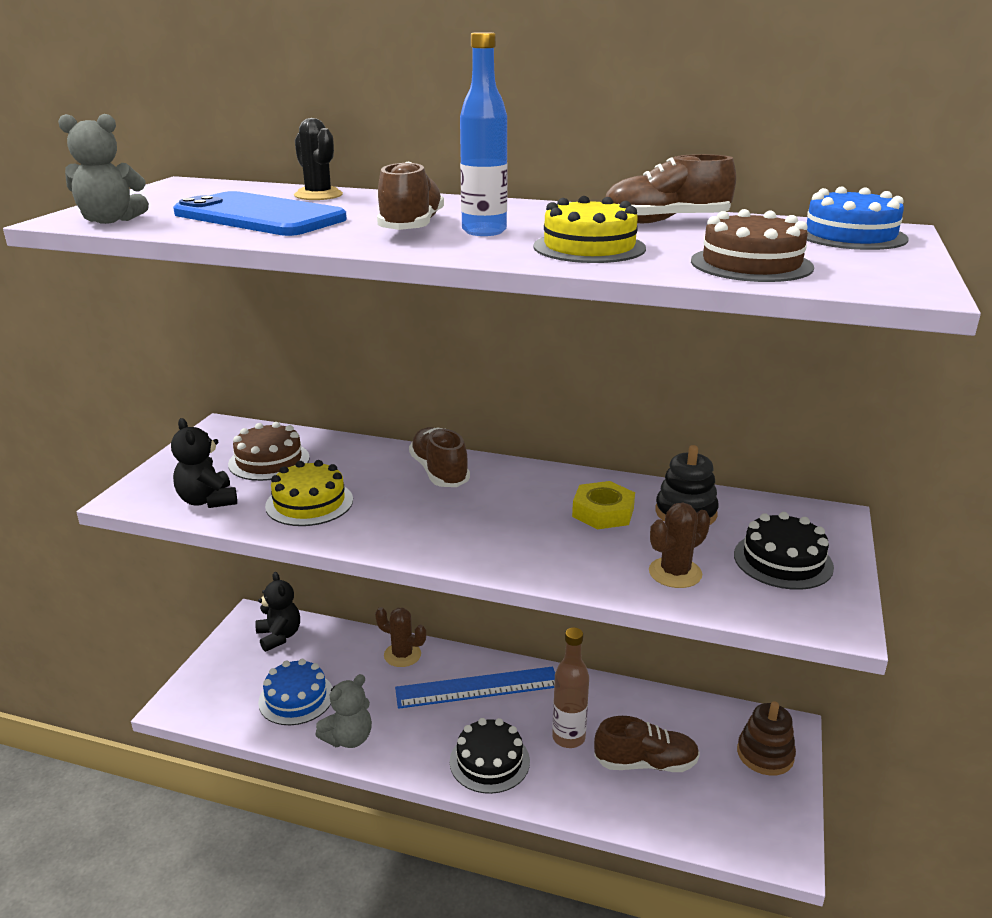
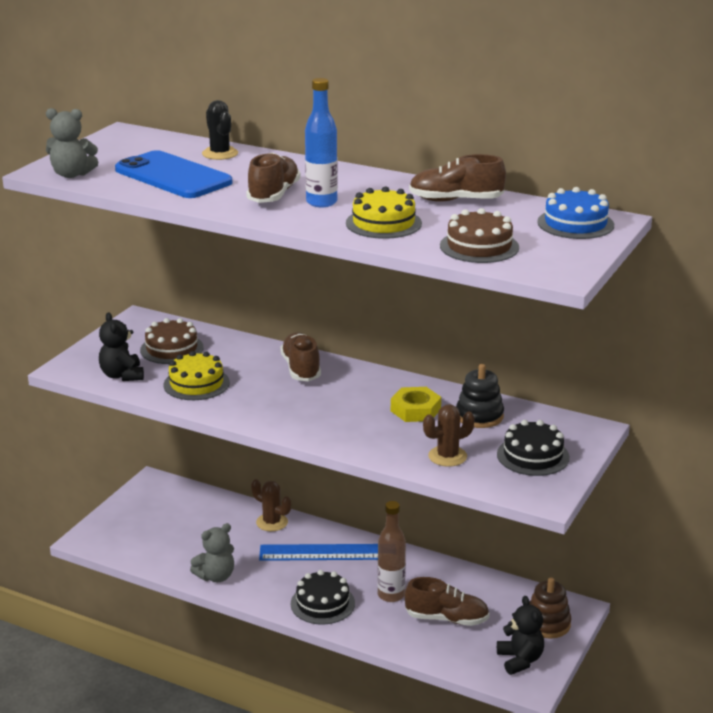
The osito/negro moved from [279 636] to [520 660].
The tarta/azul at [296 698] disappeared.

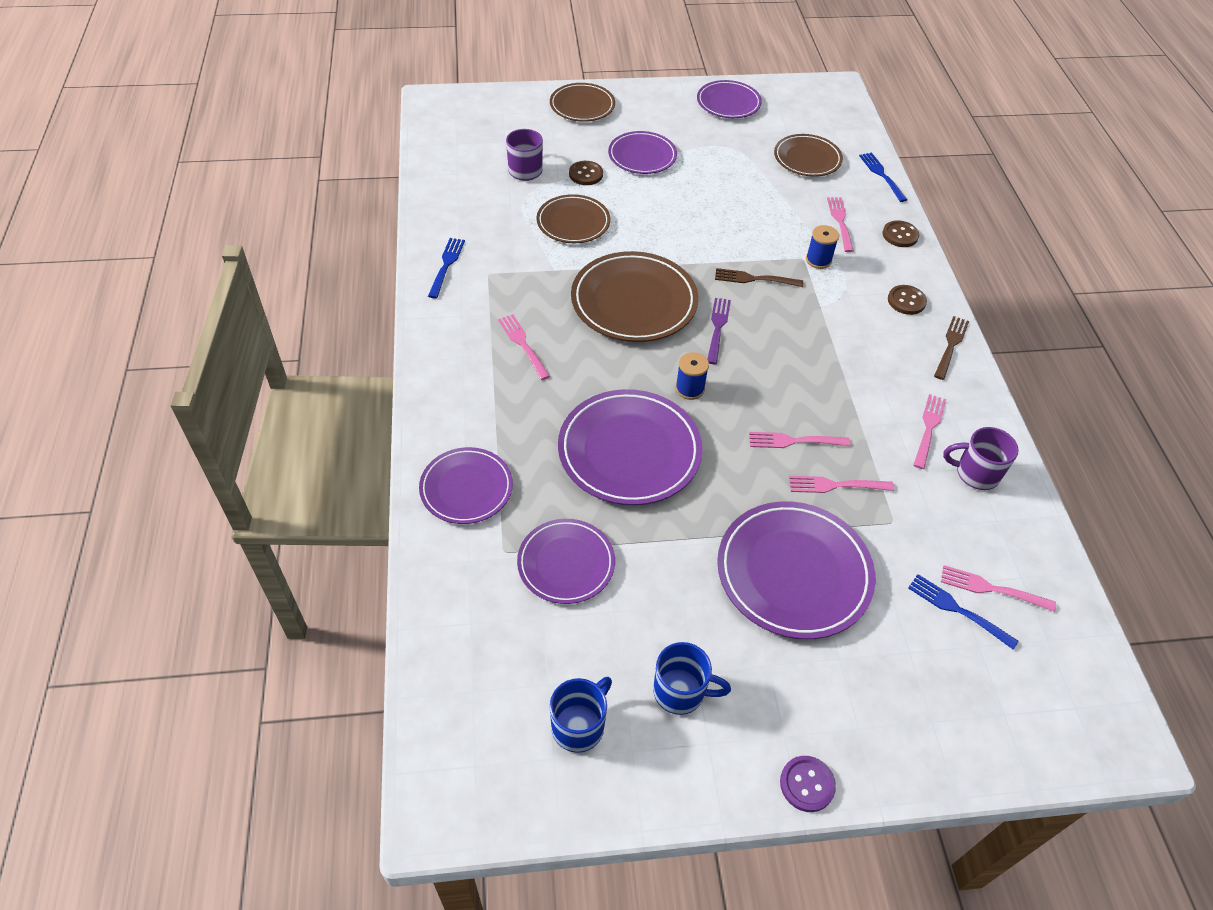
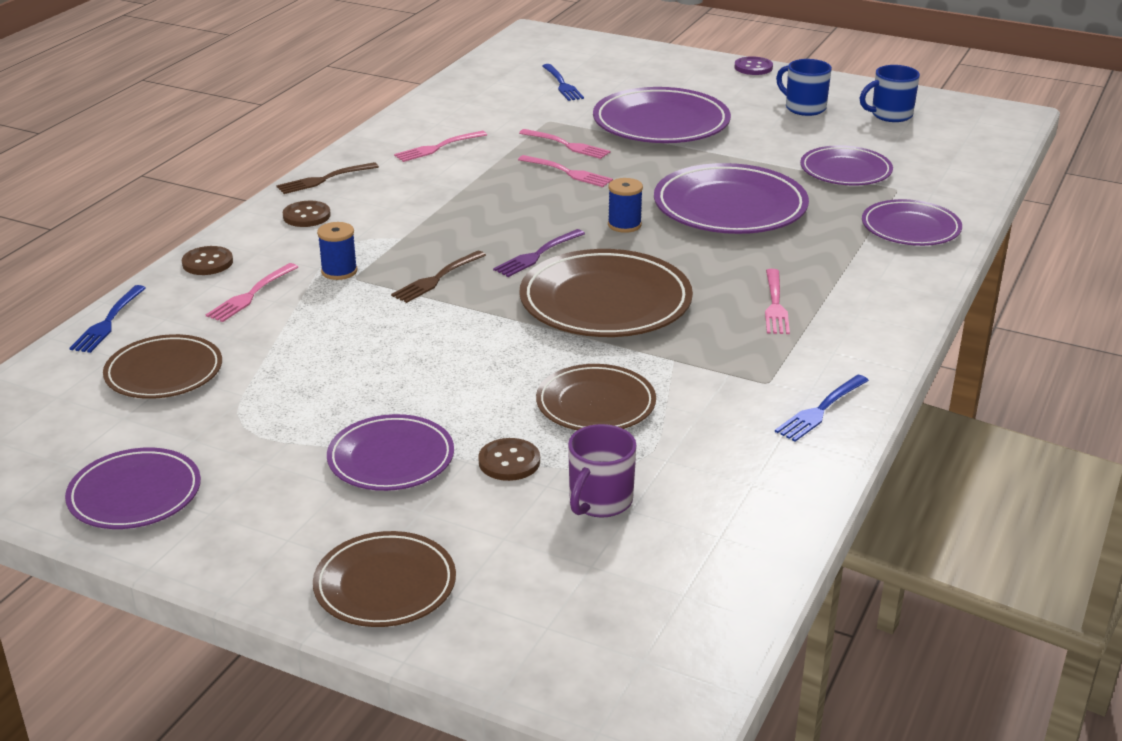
The tenedor/marrón at [755 279] turned 90 degrees clockwise.
The tenedor/rosa at [992 589] disappeared.
The taza/morado at [975 473] disappeared.

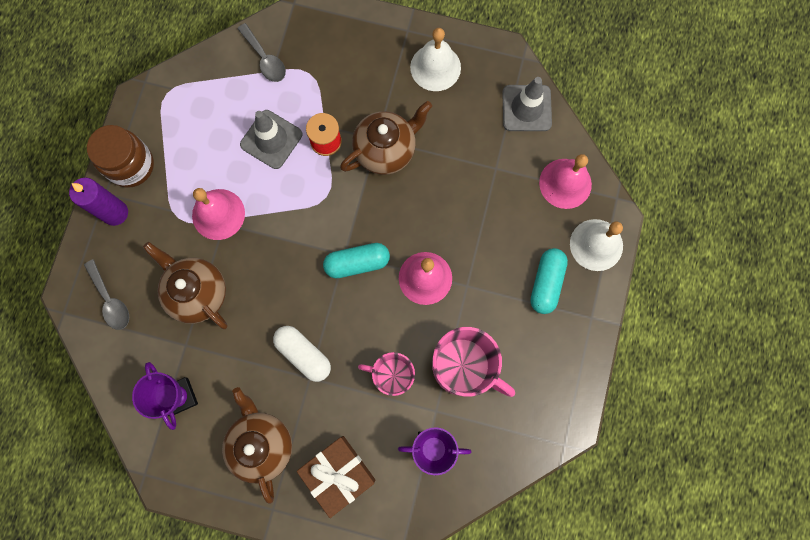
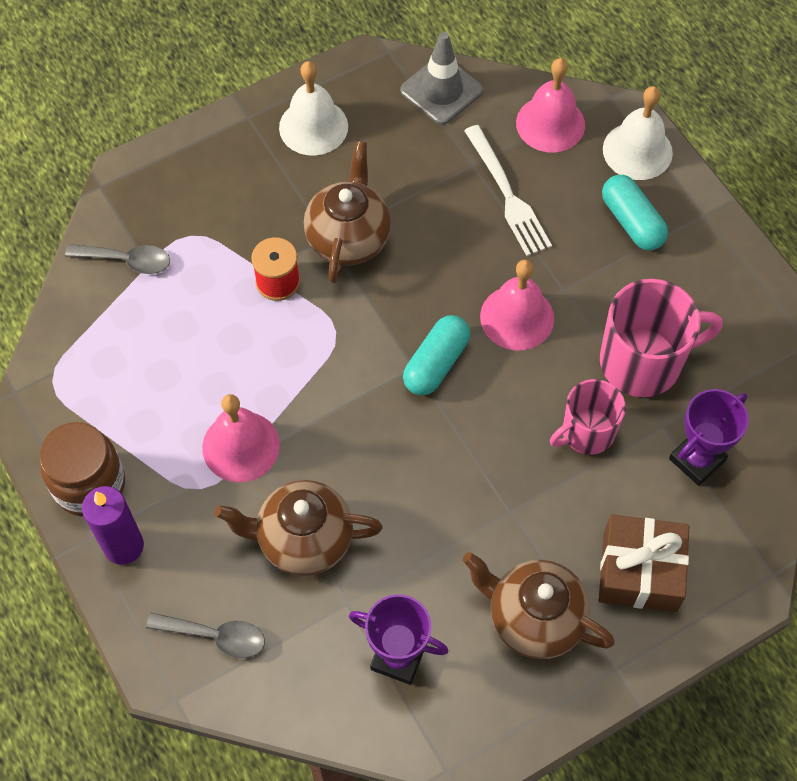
The tenedor/blanco at [507 195] appeared.
The cono de tráfico/gris at [271 139] disappeared.
The cápsula/blanco at [303 354] disappeared.

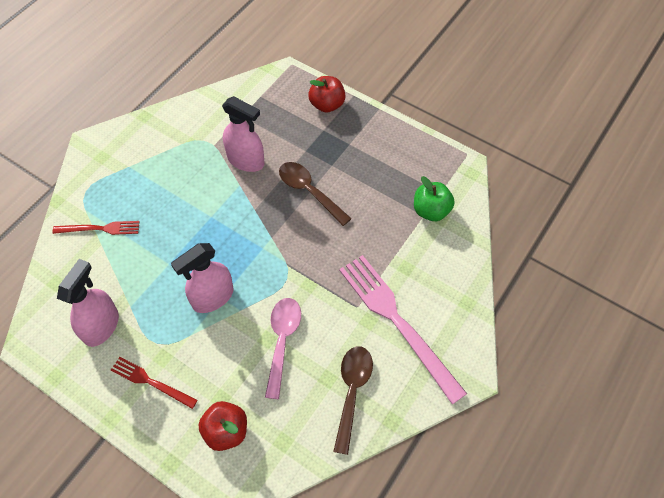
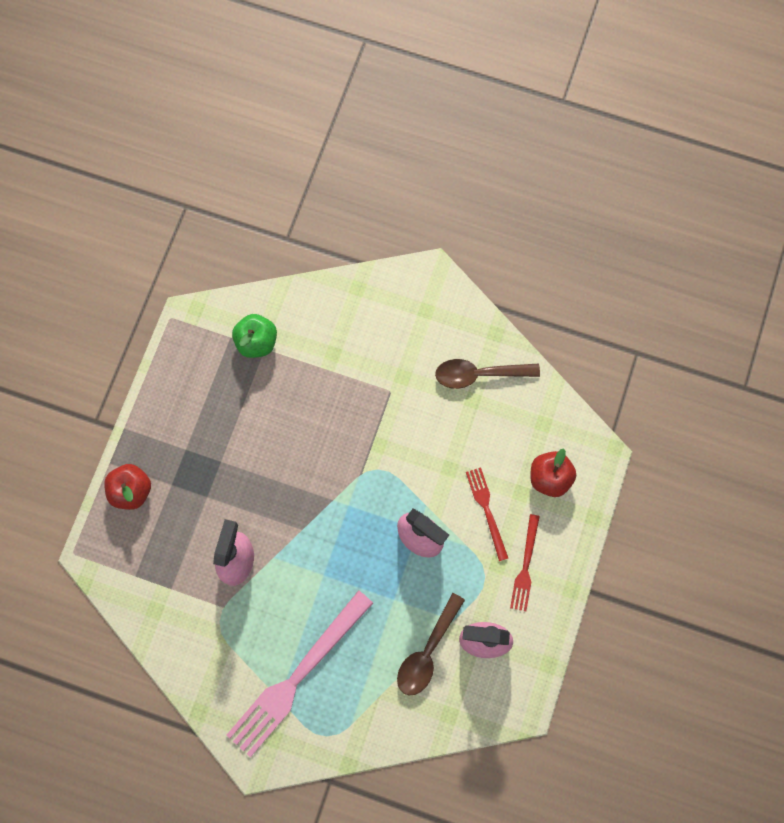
The tenedor/rosa moved from [397 322] to [297 676].
The cuchara/marrón moved from [309 191] to [427 652].
The tenedor/rojo moved from [100 229] to [487 510].
The cuchara/rosa at [282 341] disappeared.

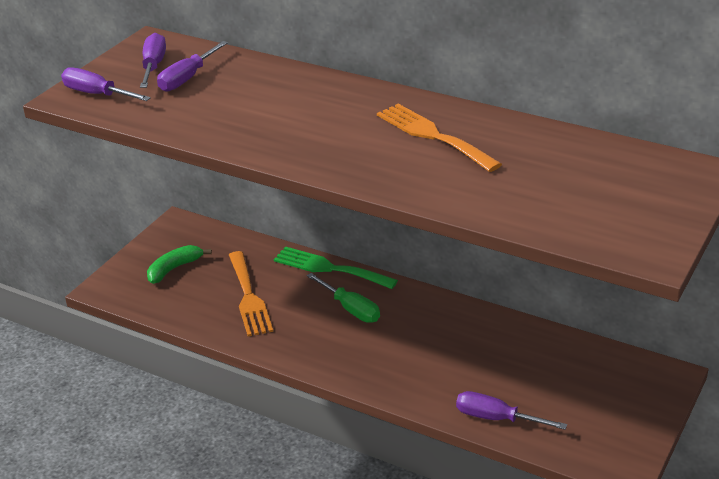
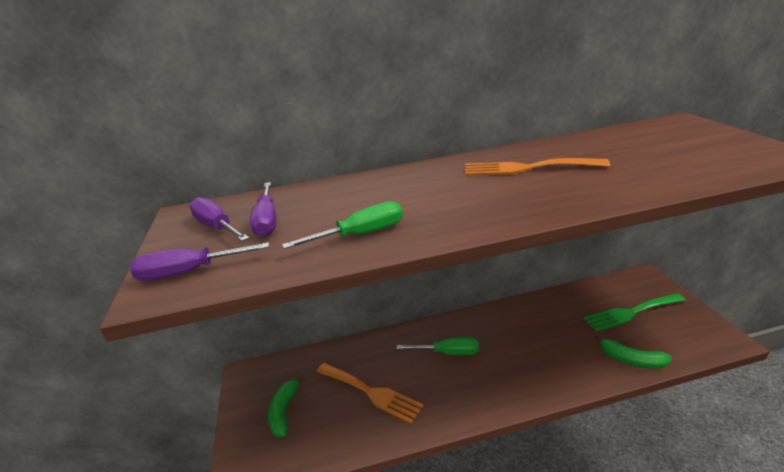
The destornillador/verde at [360 234] appeared.
The tenedor/verde moved from [329 268] to [631 313].
The destornillador/morado at [497 418] was replaced by the plátano/verde at [631 360].

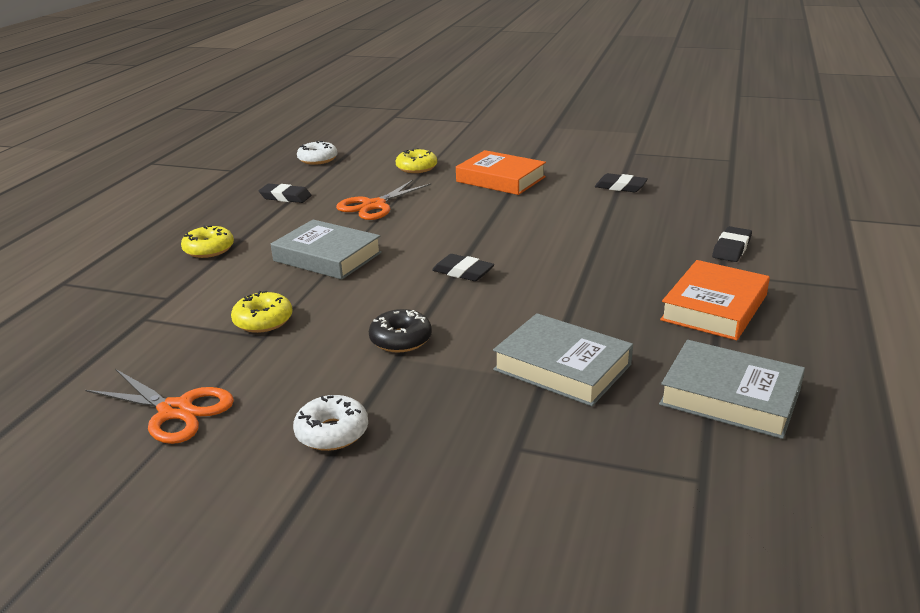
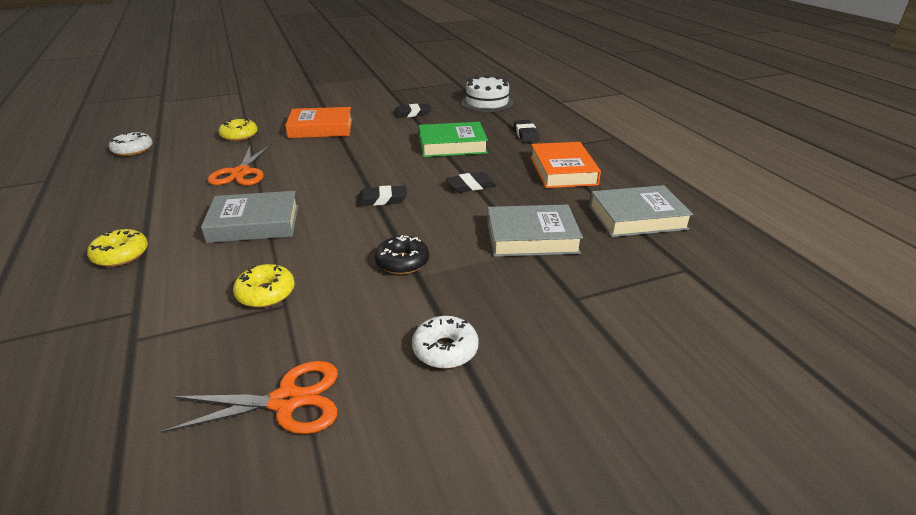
The libro/verde at [452 145] appeared.
The goma de borrar/negro moved from [285 197] to [471 186].
The tarta/blanco at [487 102] appeared.

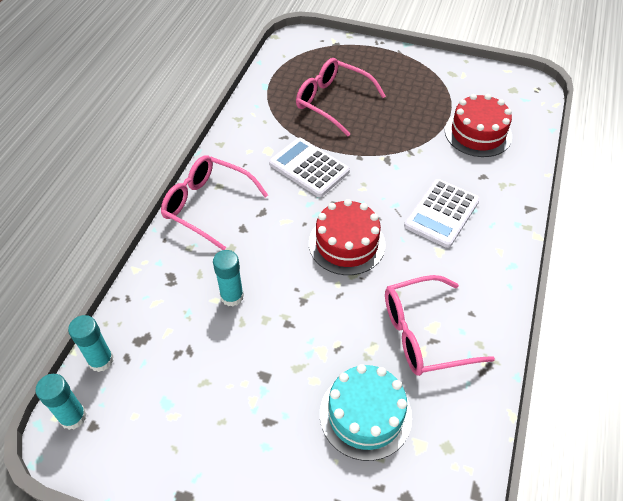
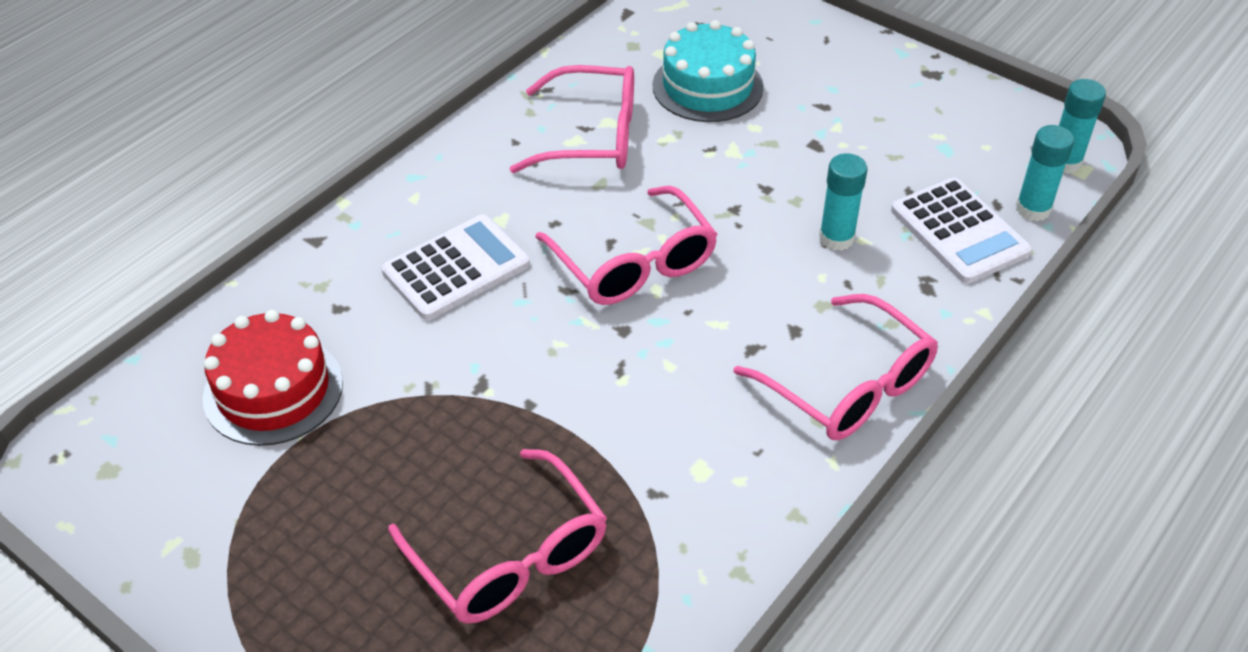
The tarta/rojo at [346 243] was replaced by the gafas/rosa at [634 264].
The calculadora/blanco moved from [309 168] to [959 231].

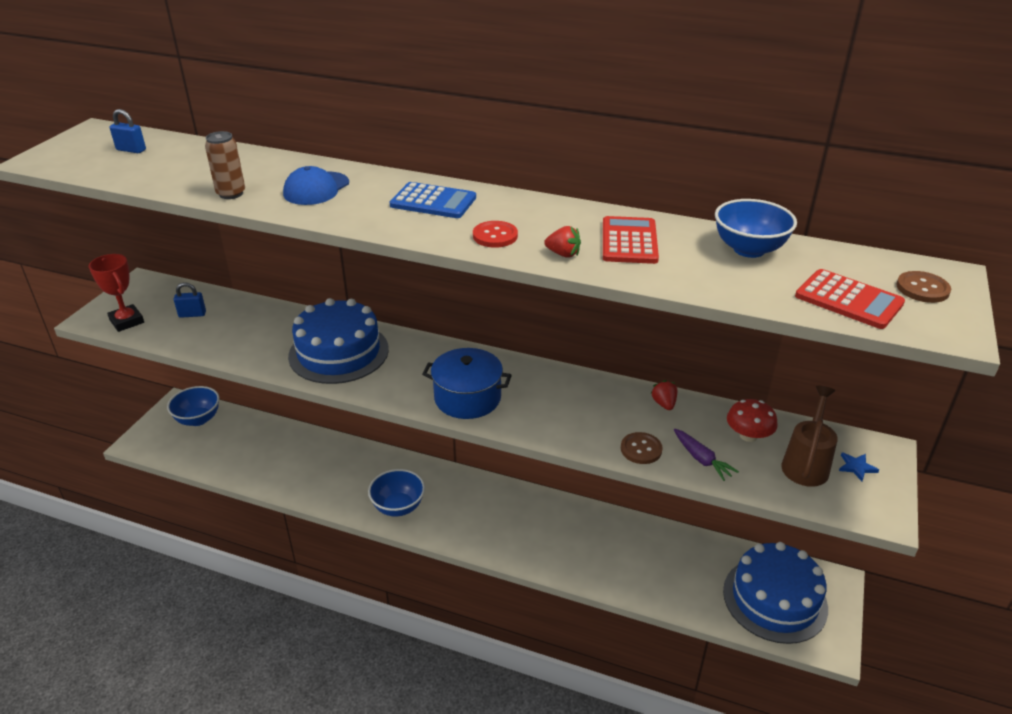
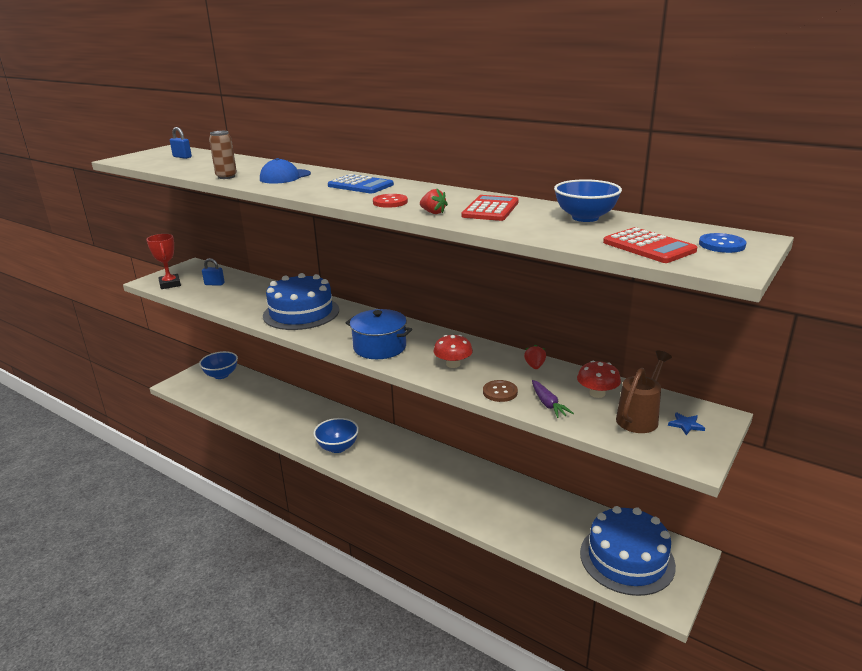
The seta/rojo at [453 364] appeared.
The botón/marrón at [922 289] became the botón/azul at [721 245].

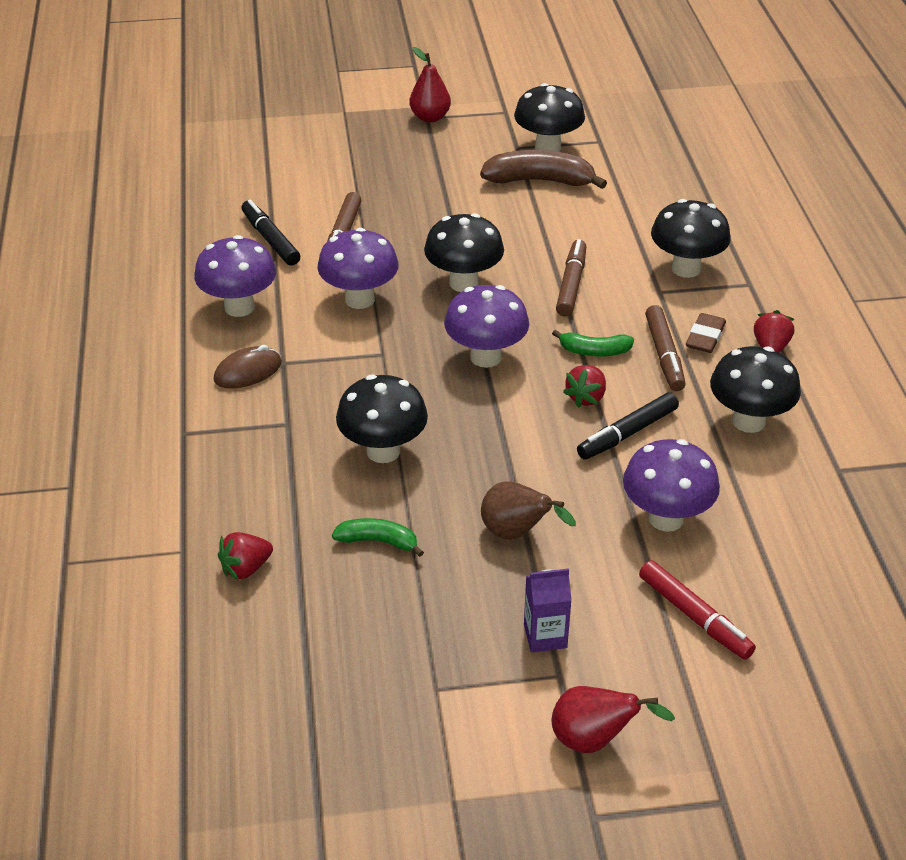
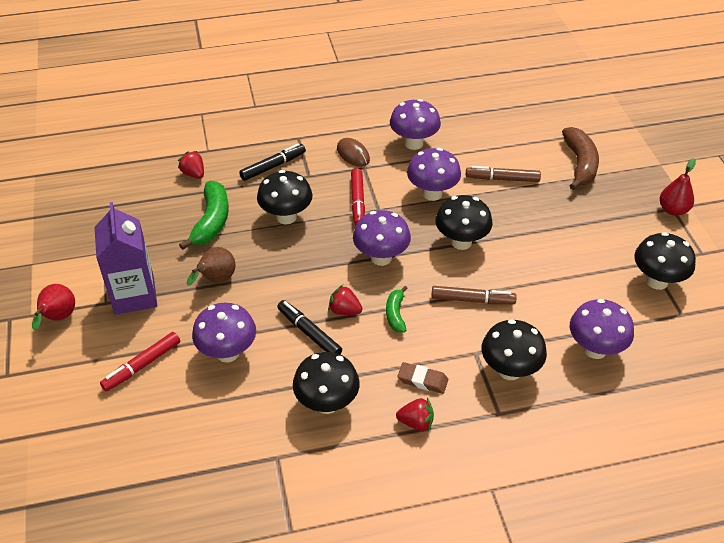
The cartón de leche/morado at [545 636] changed to 1.95 times the size.
The plátano/verde at [378 541] changed to 1.76 times the size.
The rotulador/negro moved from [270 239] to [273 166].
The rotulador/rojo at [358 201] appeared.
The plátano/marrón moved from [540 181] to [580 164].
The seta/morado at [595 349] appeared.
The rotulador/marrón at [664 355] disappeared.

